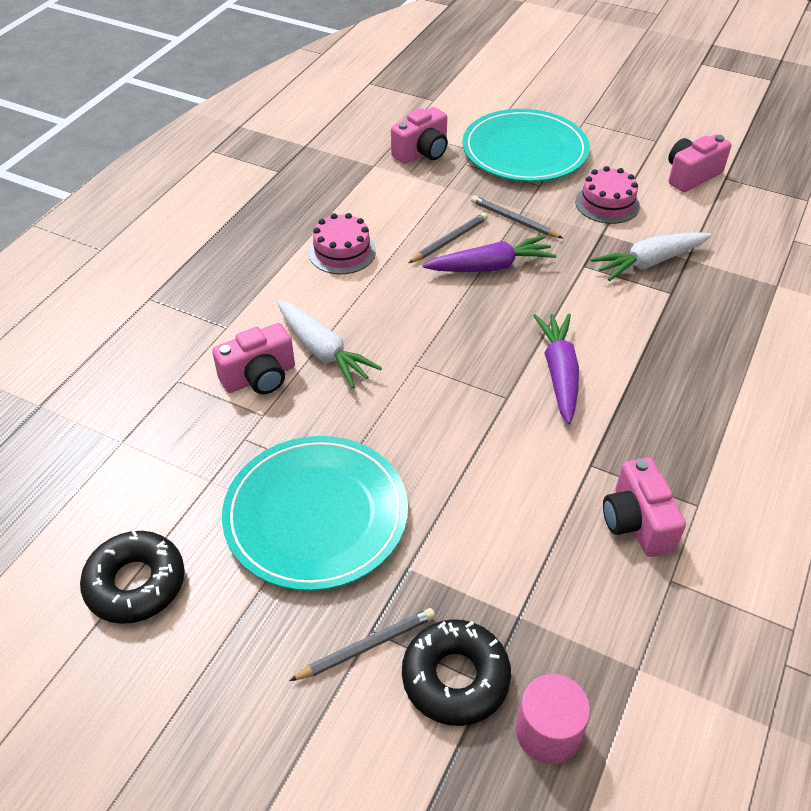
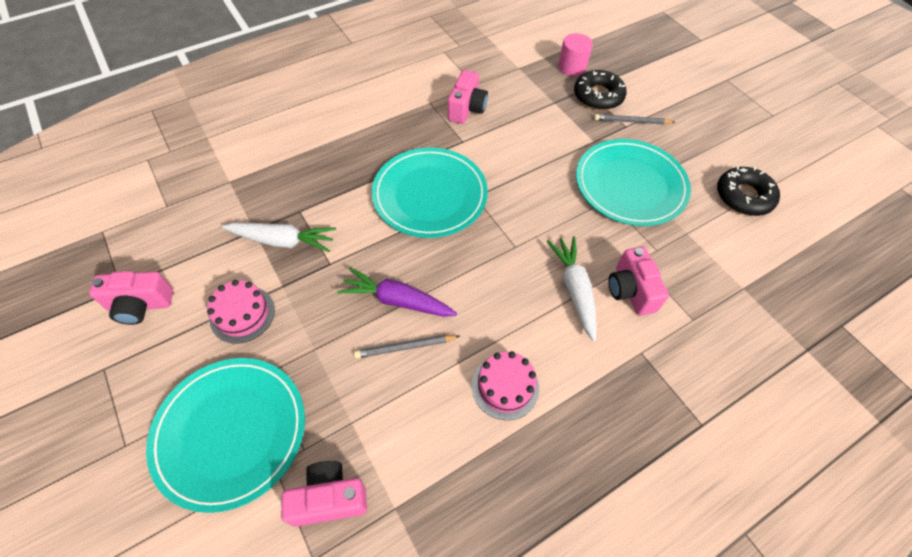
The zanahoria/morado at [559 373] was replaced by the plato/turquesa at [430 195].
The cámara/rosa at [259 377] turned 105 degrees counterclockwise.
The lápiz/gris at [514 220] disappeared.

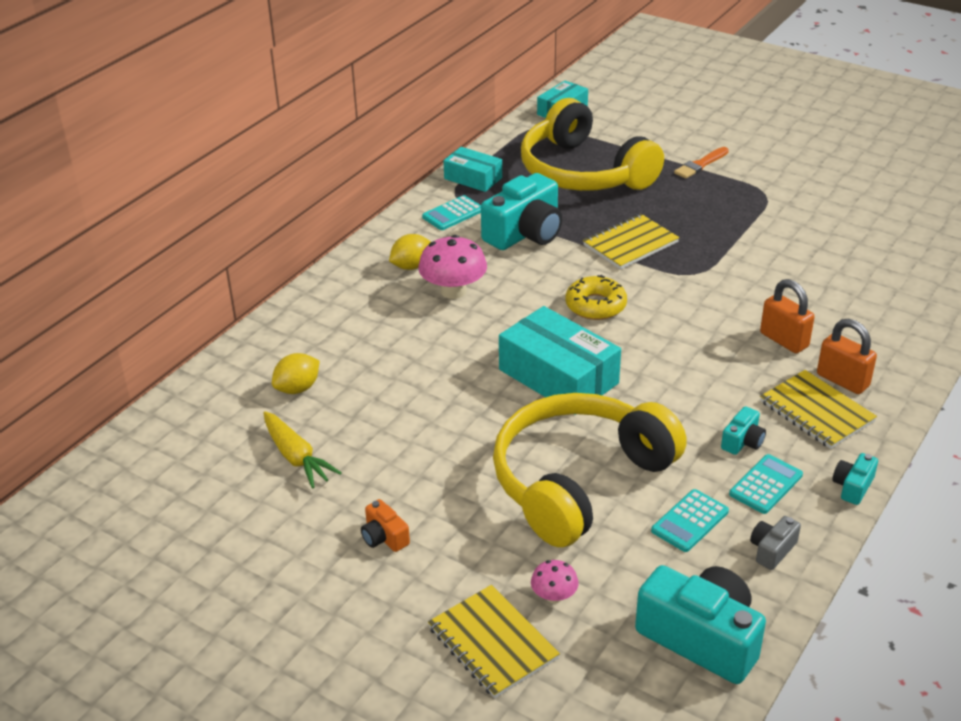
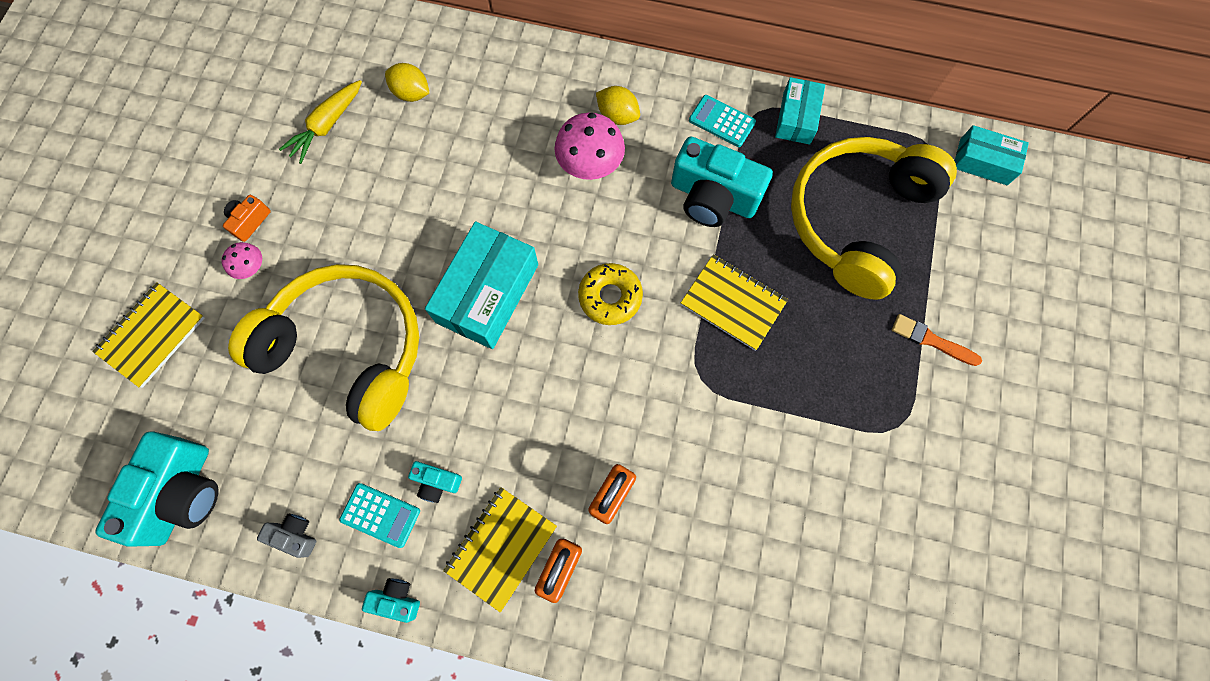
The seta/rosa moved from [554 596] to [251 267].
The calculadora/turquesa at [690 521] disappeared.

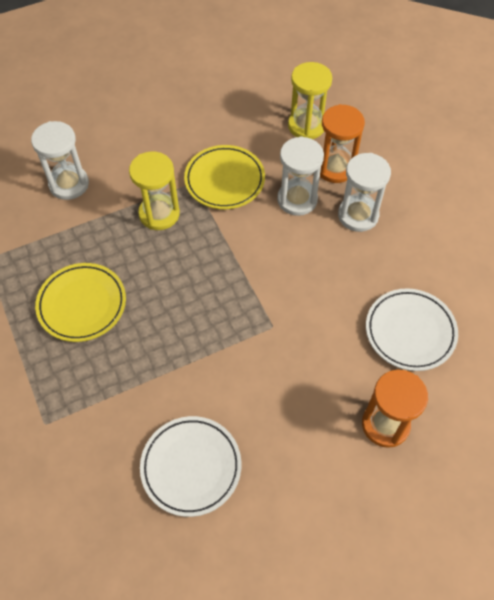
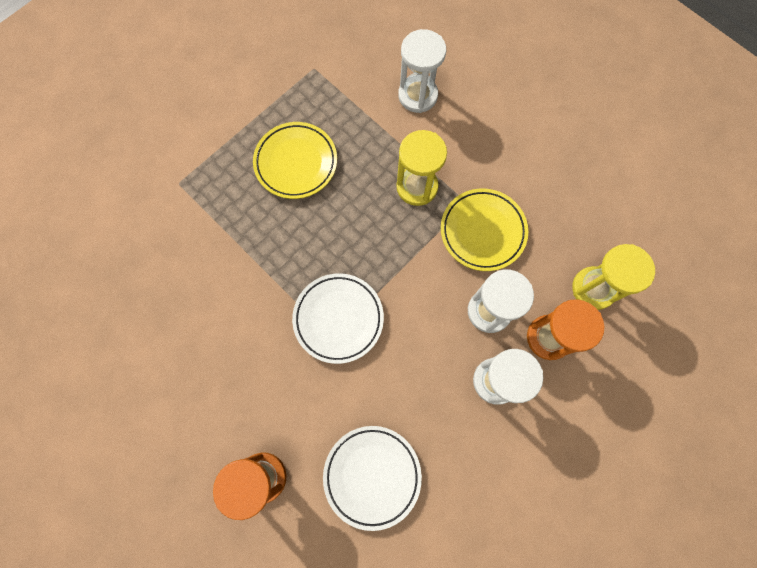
The plato/blanco moved from [191 467] to [338 319].

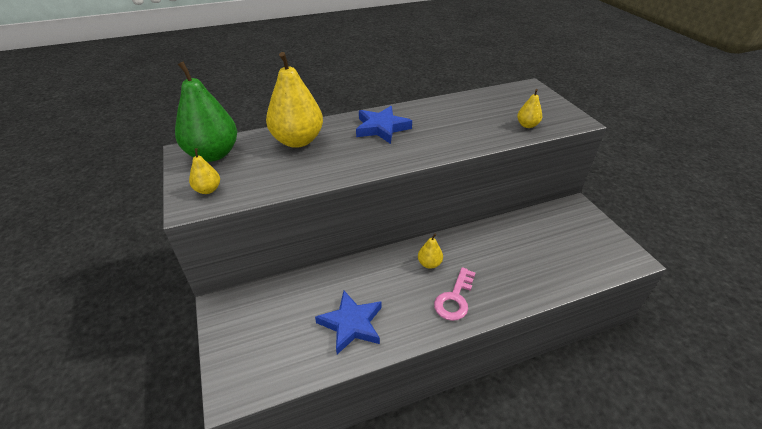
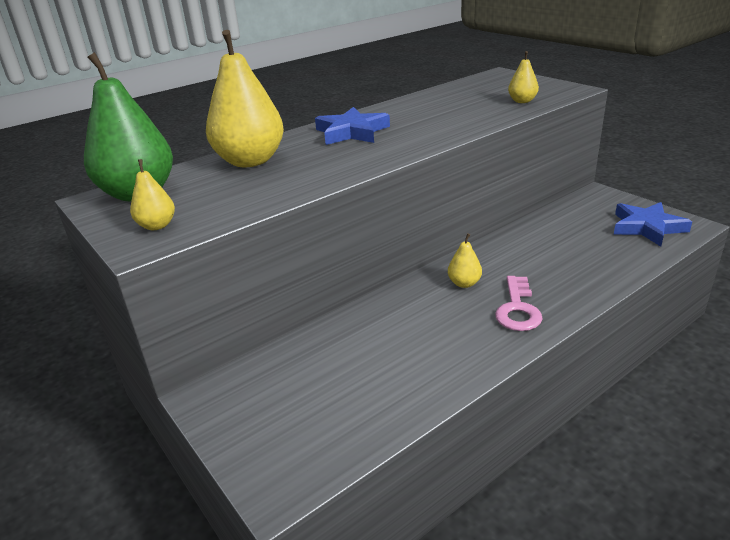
The estrella/azul moved from [351 324] to [647 227].

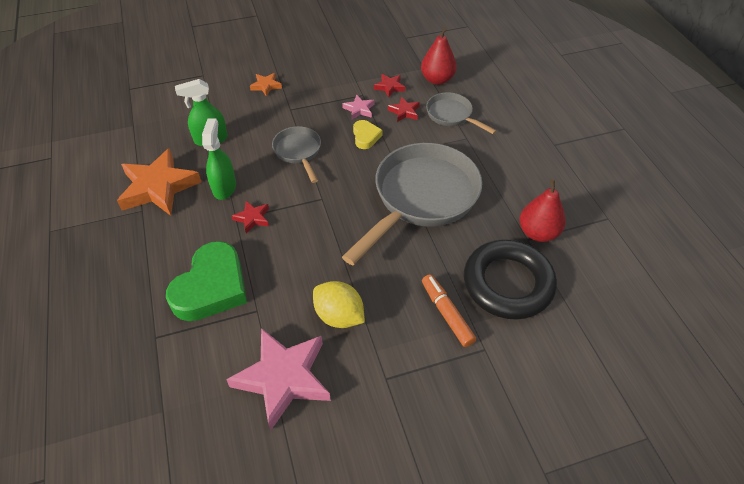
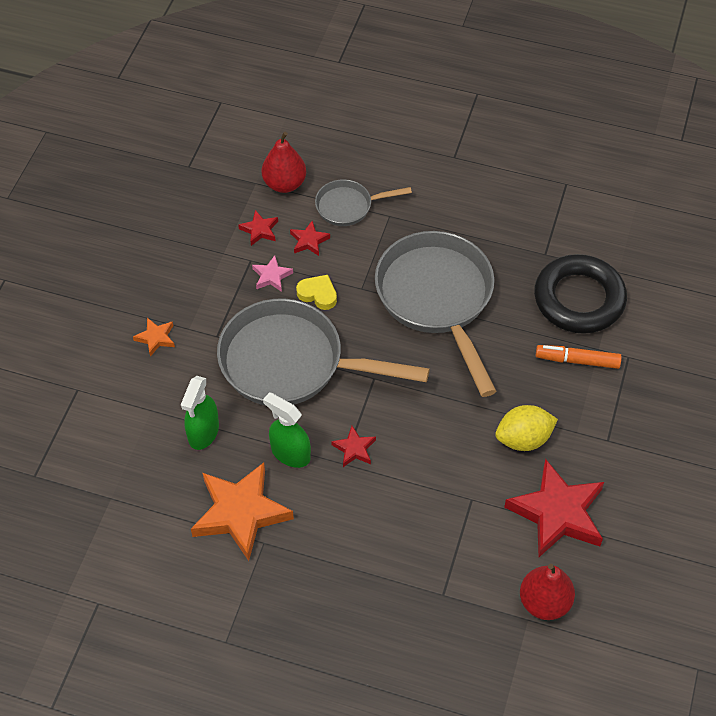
The sartén/gris at [298 152] changed to 2.03 times the size.
The estrella/rosa at [283 378] became the estrella/rojo at [557 513].
The pera/rojo moved from [538 232] to [544 602].
The corazón/verde at [212 287] disappeared.

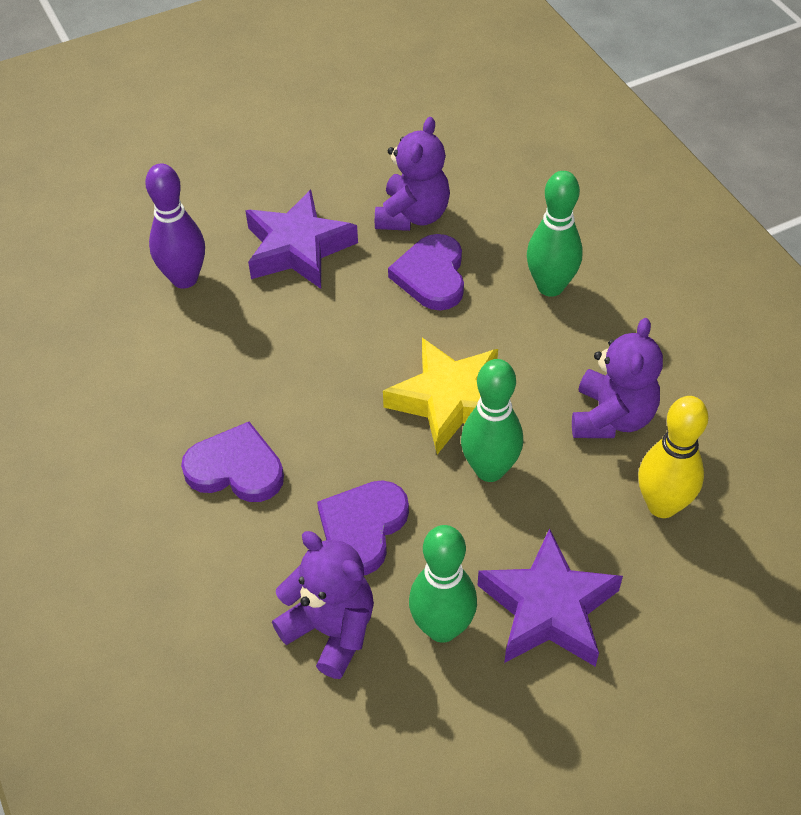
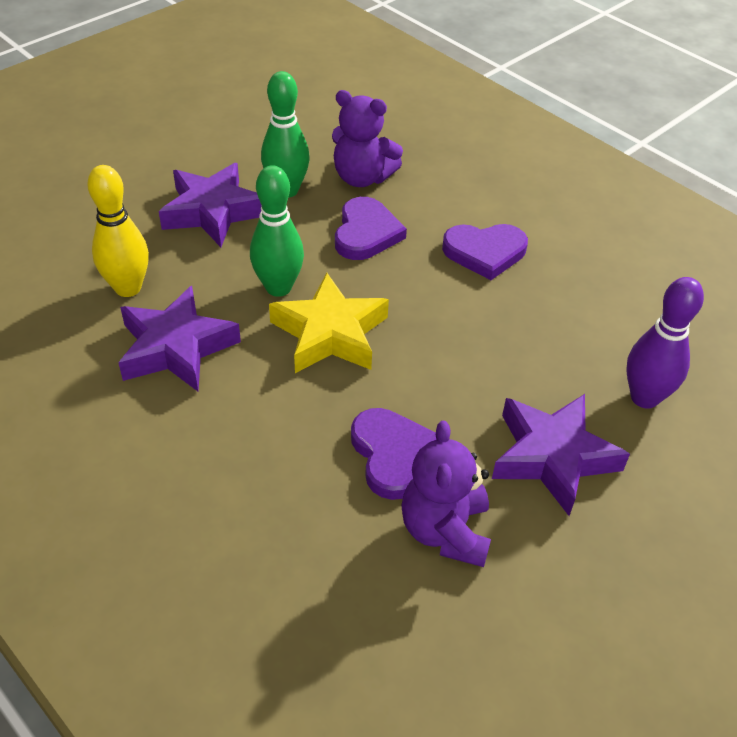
The osito/morado at [611 417] was replaced by the estrella/morado at [176 347].
The bolo/verde at [550 286] disappeared.

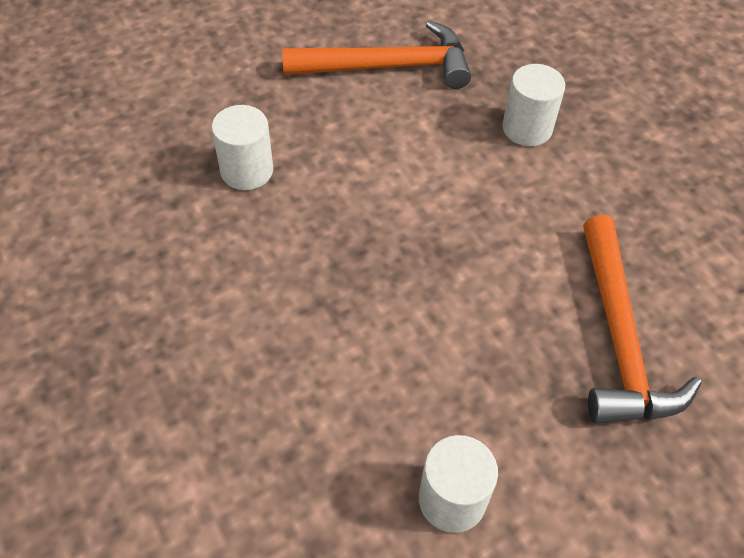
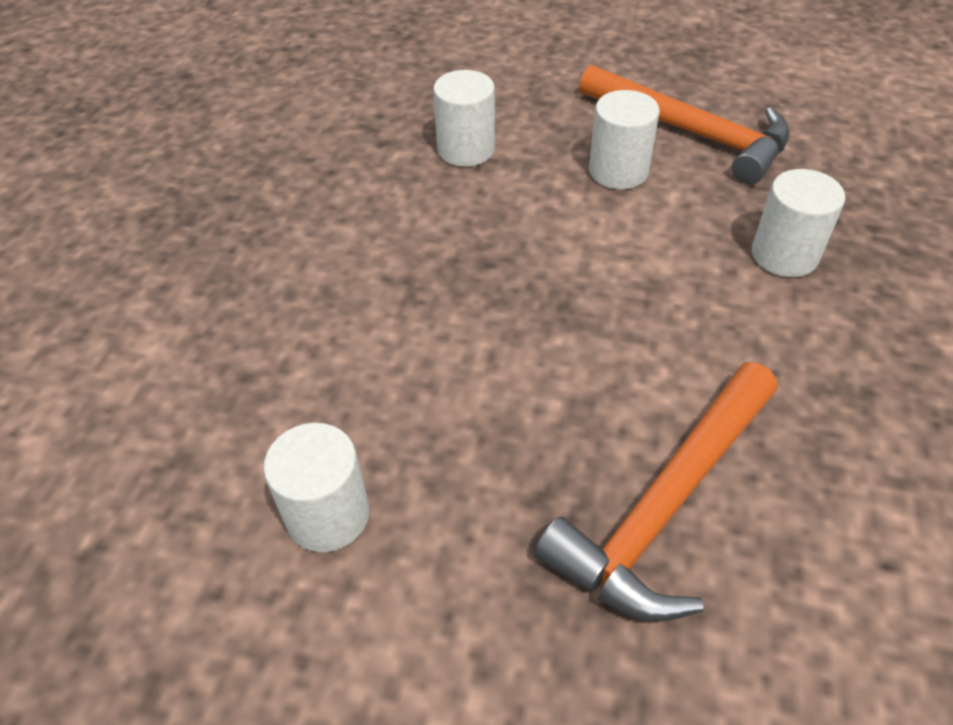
The cilindro/blanco at [618 171] appeared.

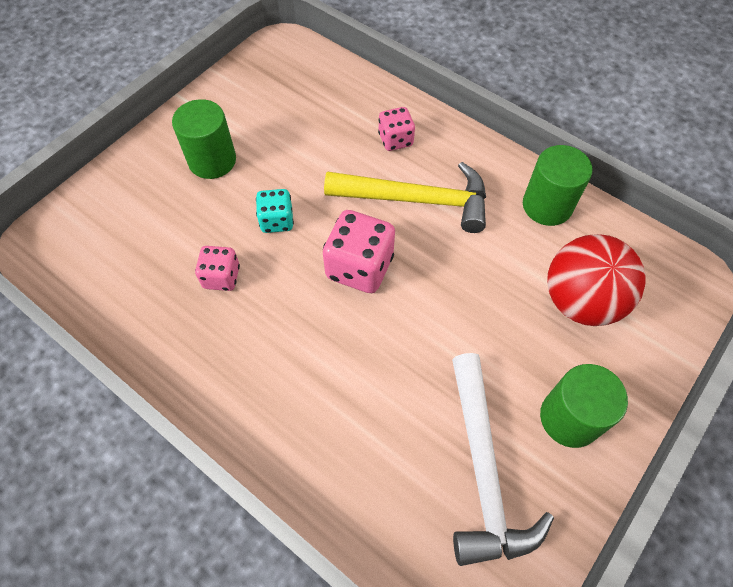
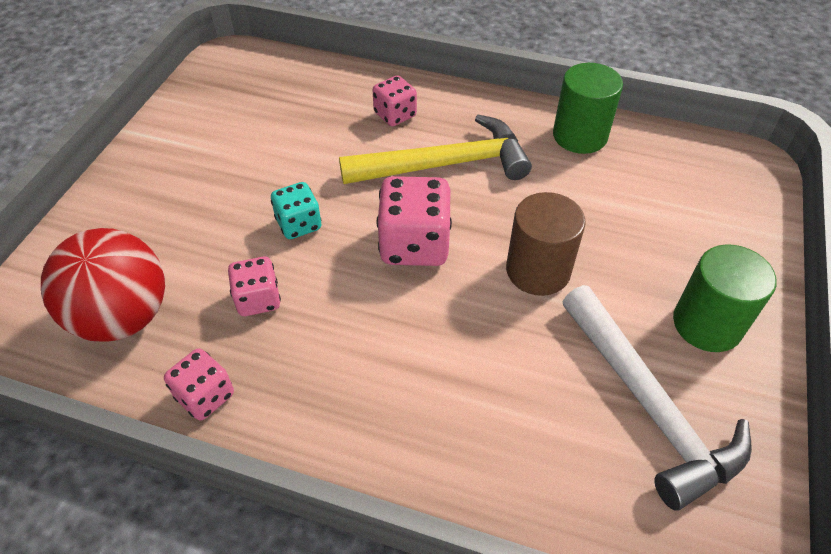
The pelota/rojo moved from [580 301] to [123 317].
The dado/rosa at [205 396] appeared.
The cilindro/marrón at [538 270] appeared.
The cilindro/verde at [212 160] disappeared.

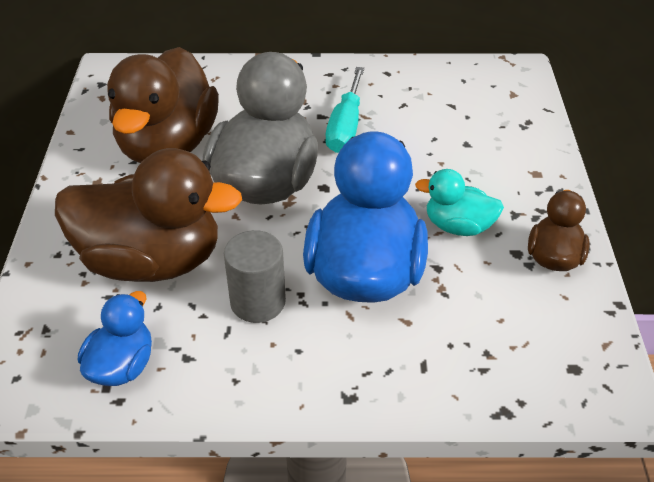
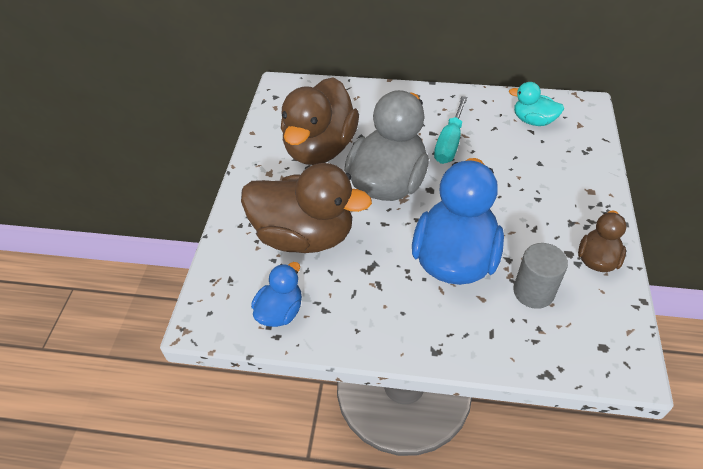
The pato/turquesa moved from [458 226] to [533 121].
The cilindro/gris moved from [258 302] to [533 292].

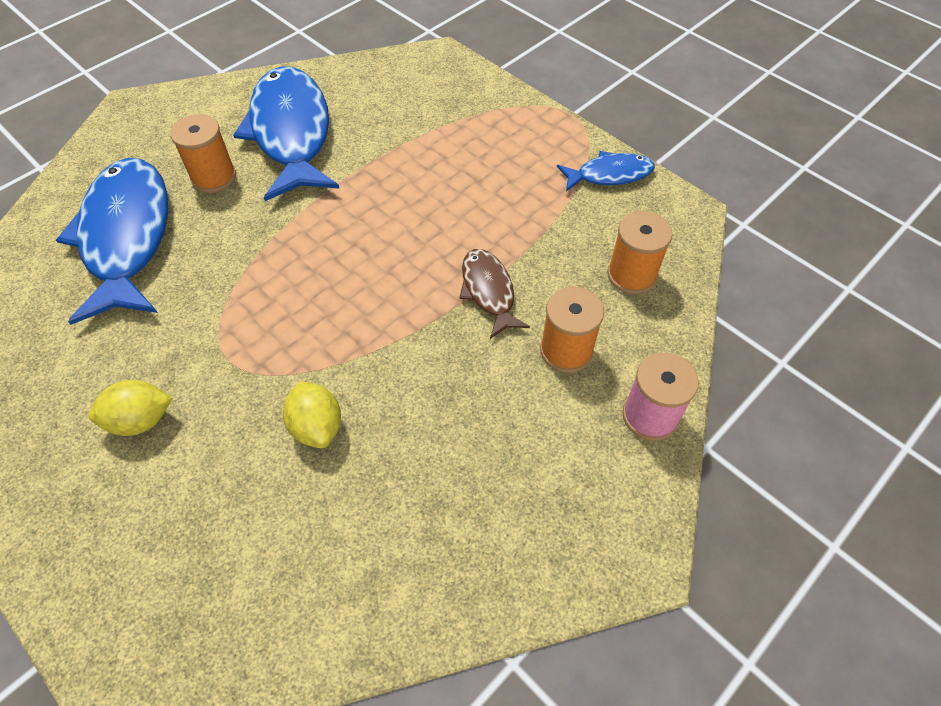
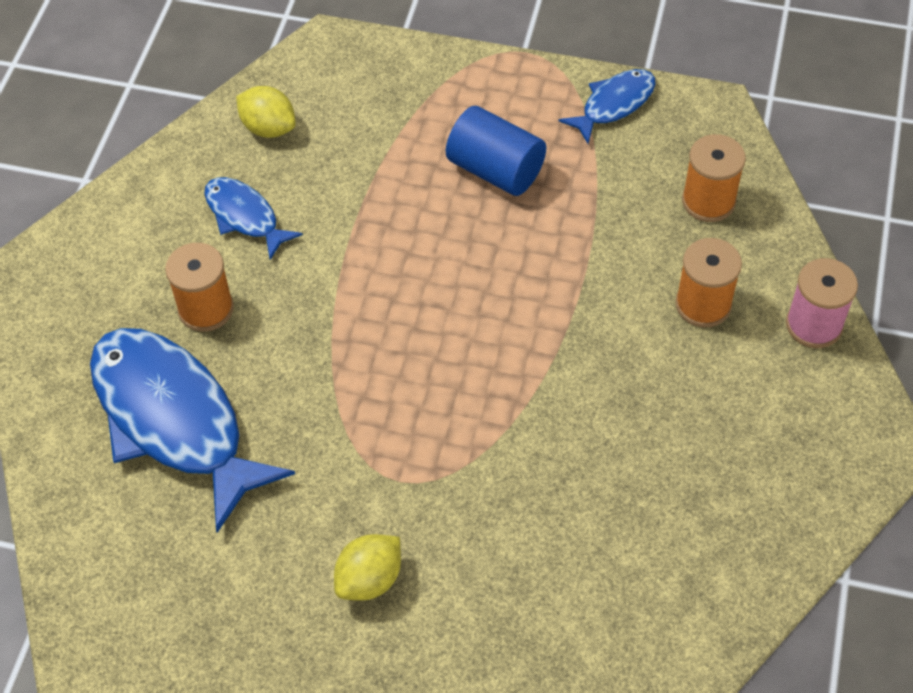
The pez/azul at [291 133] changed to 0.50 times the size.
The limón/amarillo moved from [317 426] to [268 128].
The cilindro/azul at [495 170] appeared.
The pez/marrón at [489 291] disappeared.

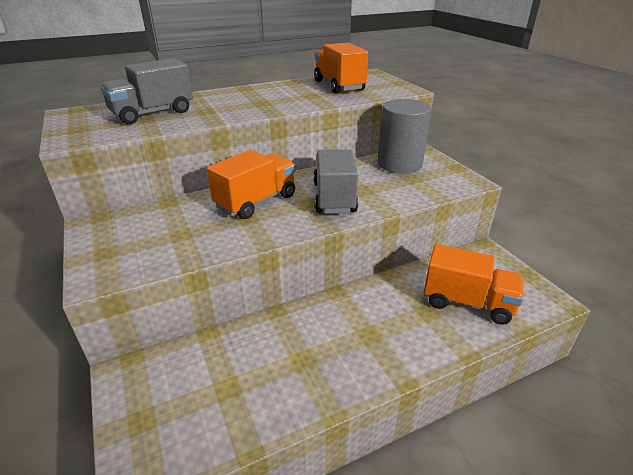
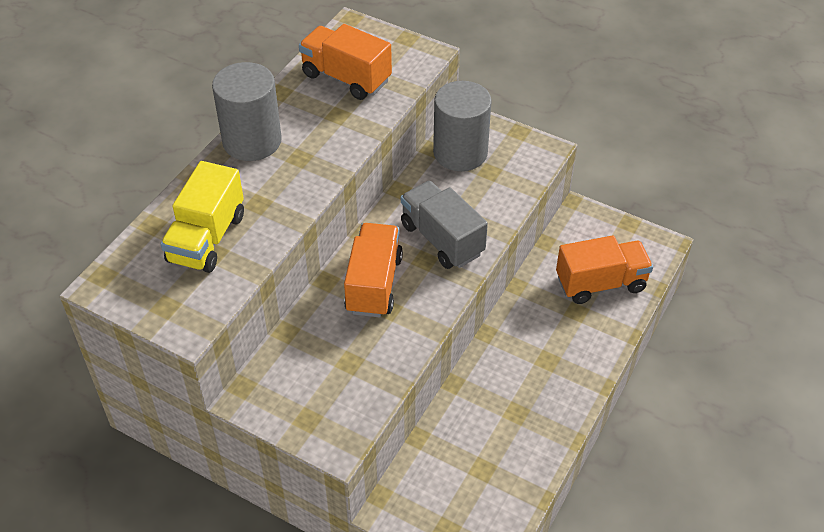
The camión/gris at [152 113] became the camión/amarillo at [207 238].
The cilindro/gris at [252 141] appeared.

